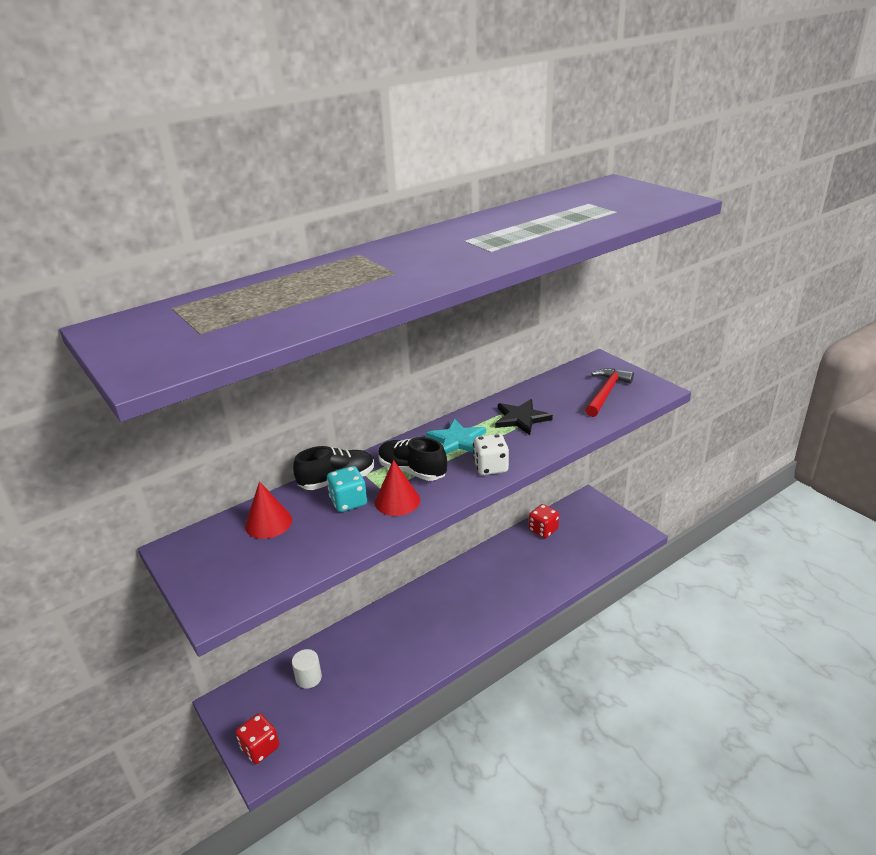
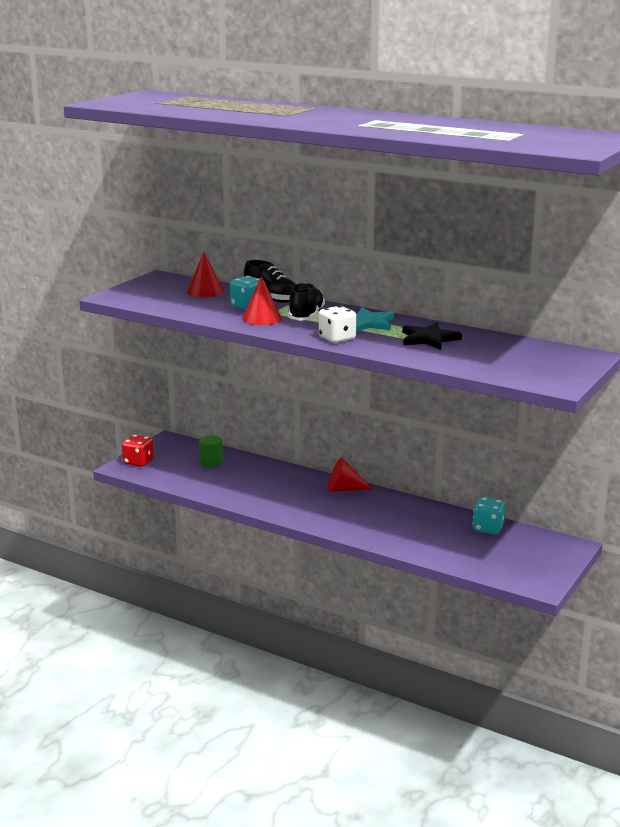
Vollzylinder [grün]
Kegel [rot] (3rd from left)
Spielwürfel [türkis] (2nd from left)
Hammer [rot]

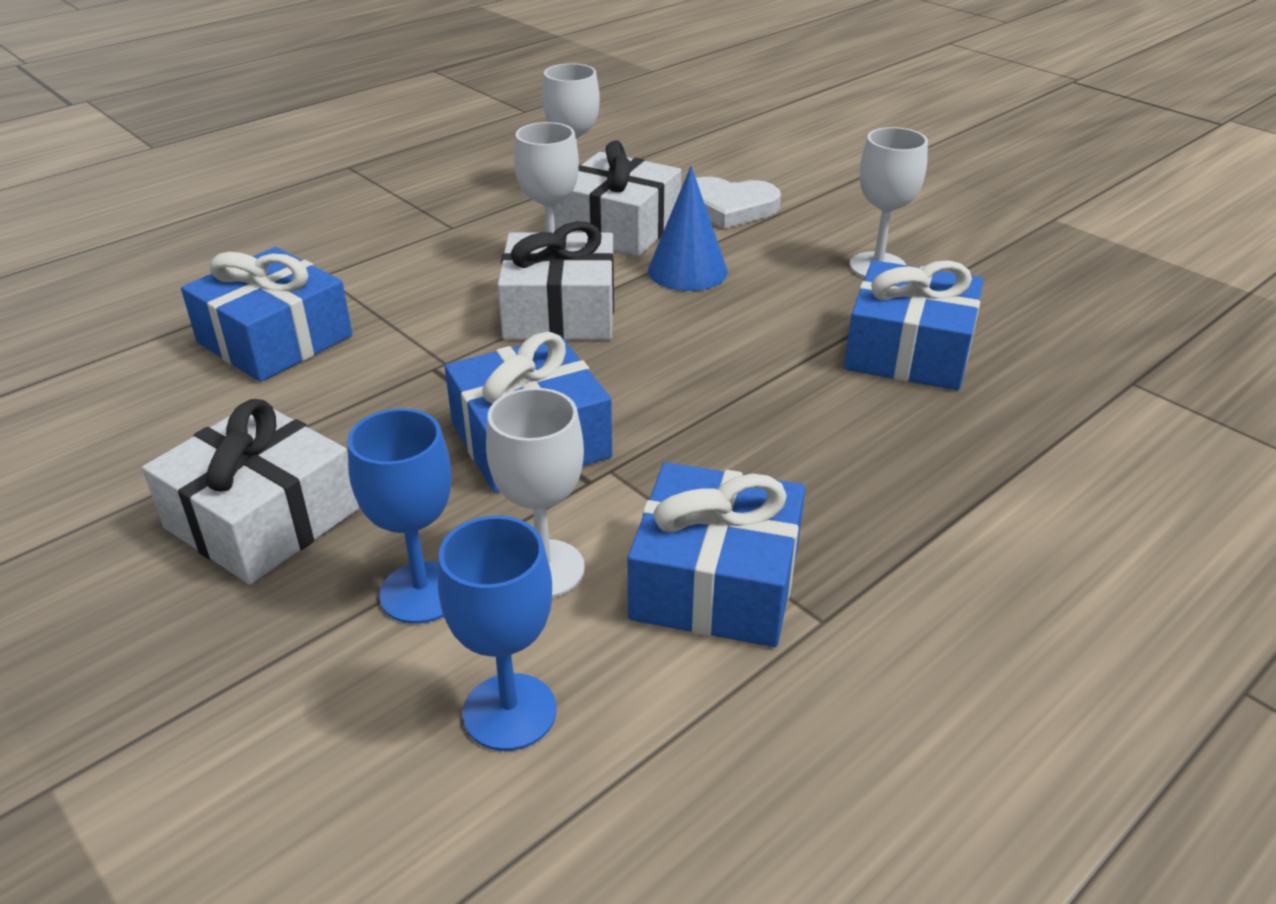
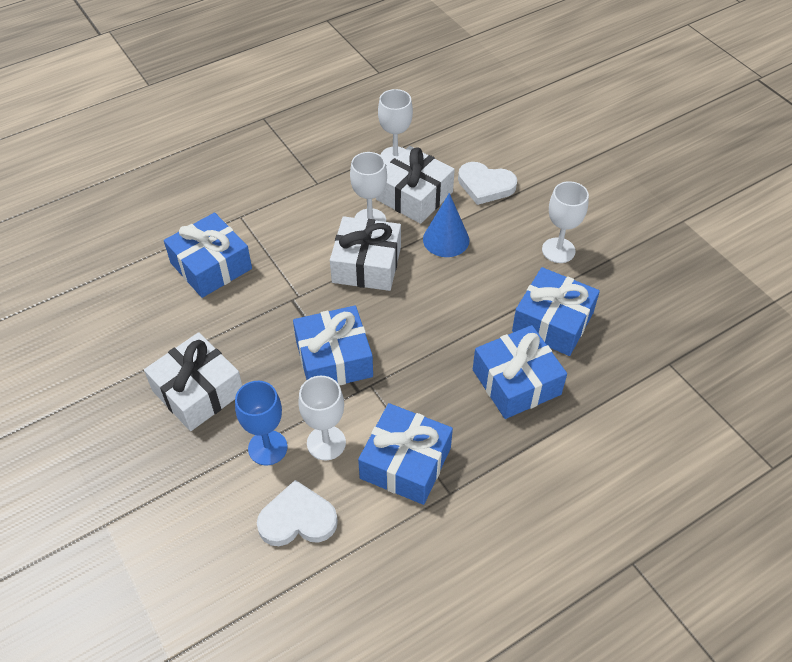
Herz [weiß] (1st from left)
Geschenk [blau] (4th from left)

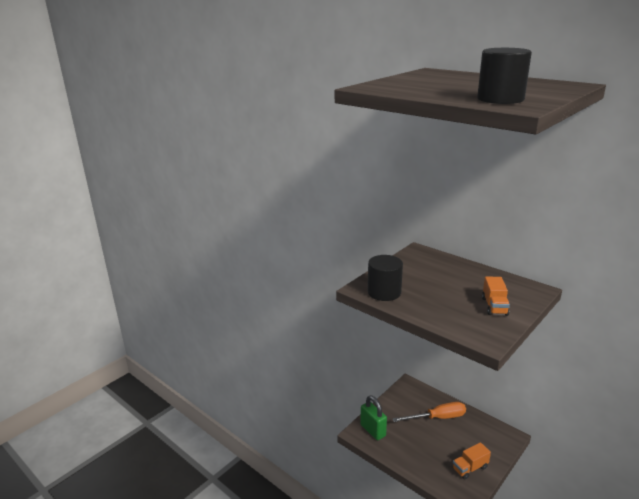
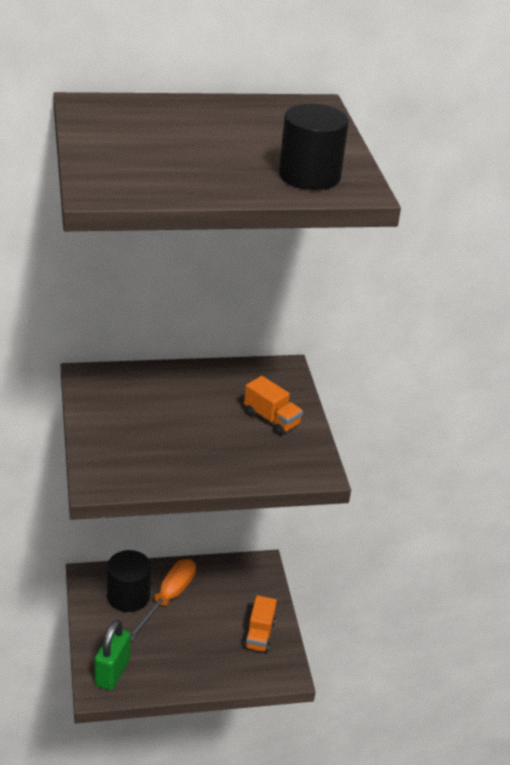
Vorhängeschloss [grün]
Vollzylinder [schwarz] (1st from left)

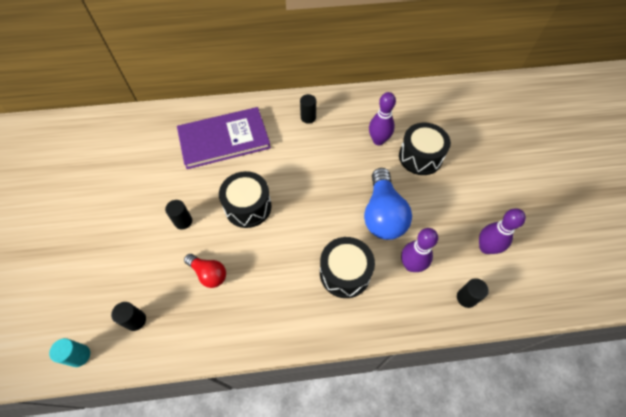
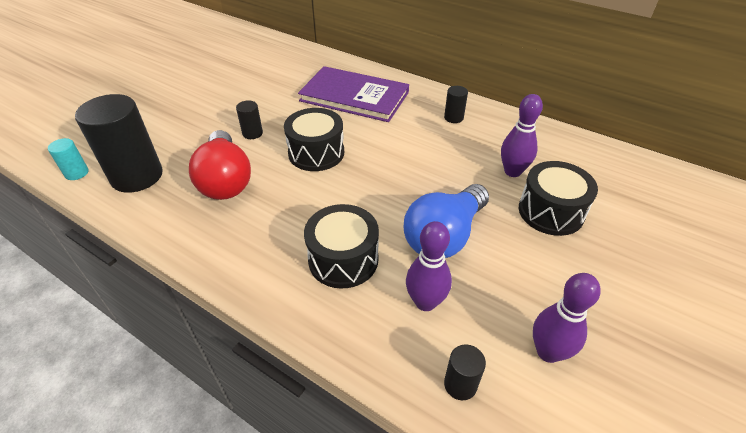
Vollzylinder [schwarz] (1st from left)
Glühbirne [rot]

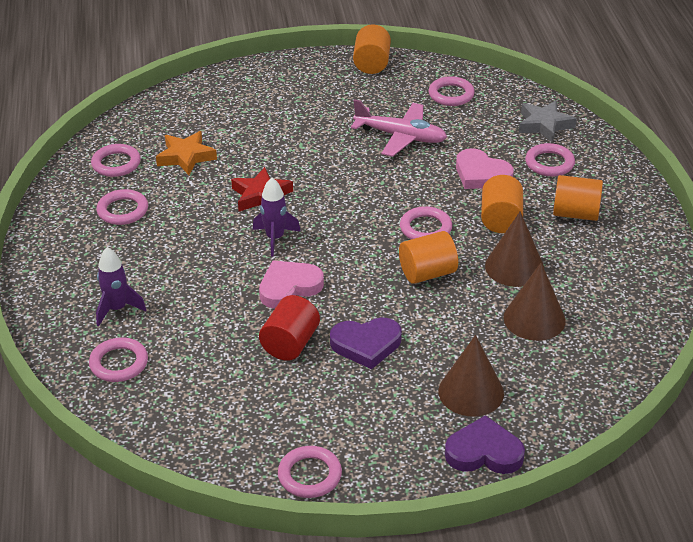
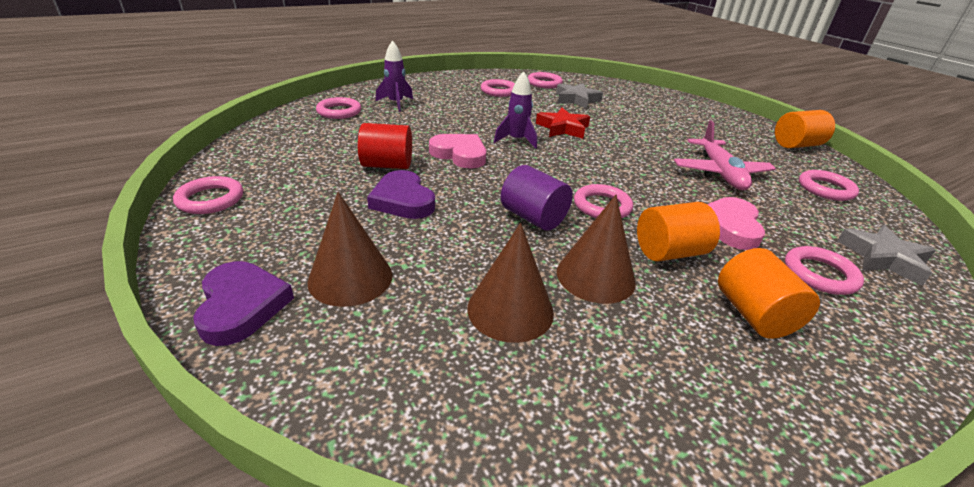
Vollzylinder [lila]
Stern [grau] (1st from left)

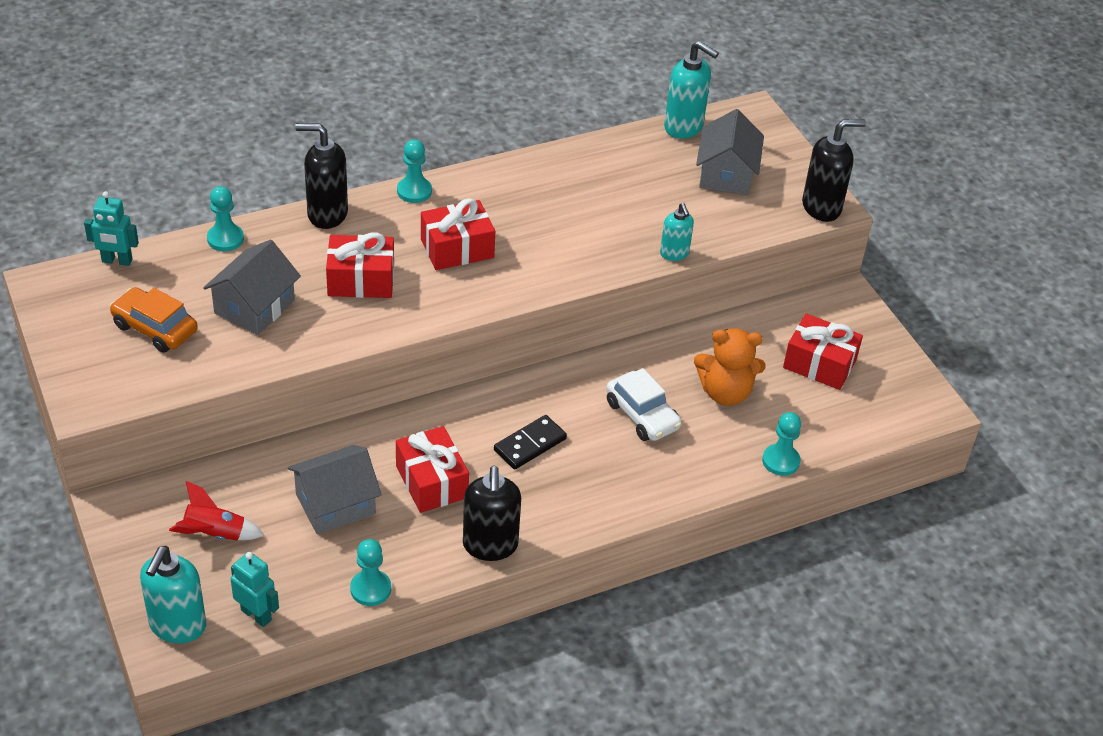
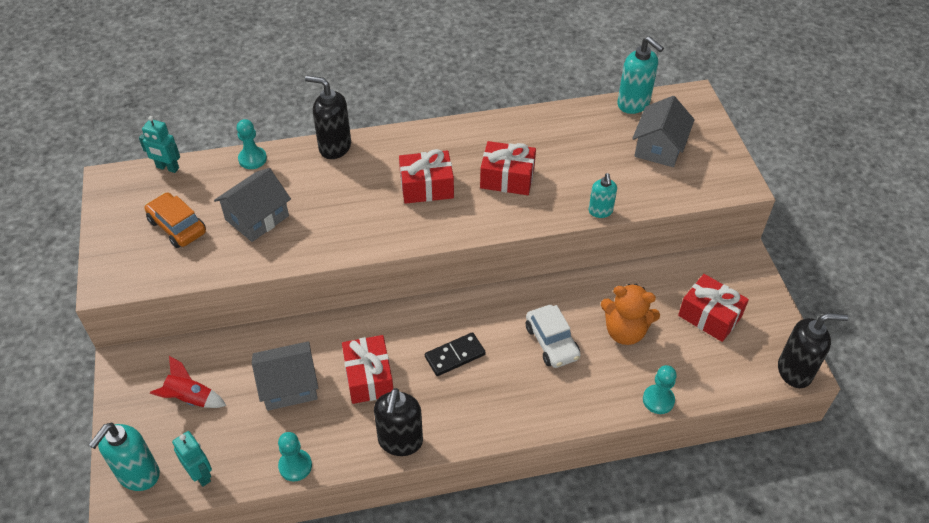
Geschenk [rot] (3rd from left)
Seifenspender [schwarz] (3rd from left)
Bauer [türkis] (3rd from left in the first image)

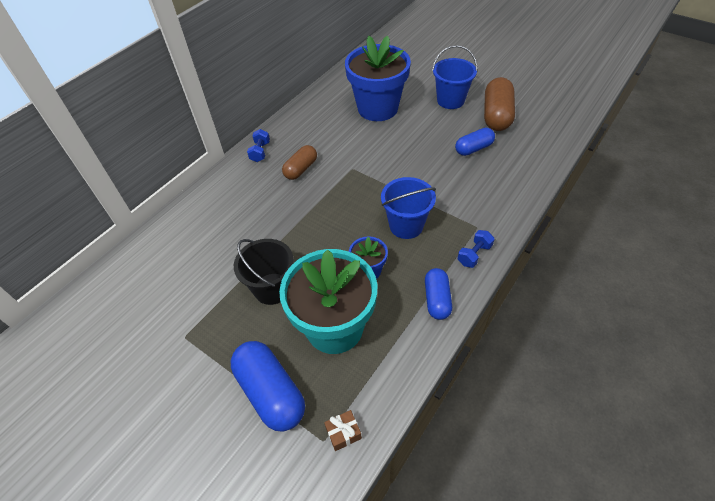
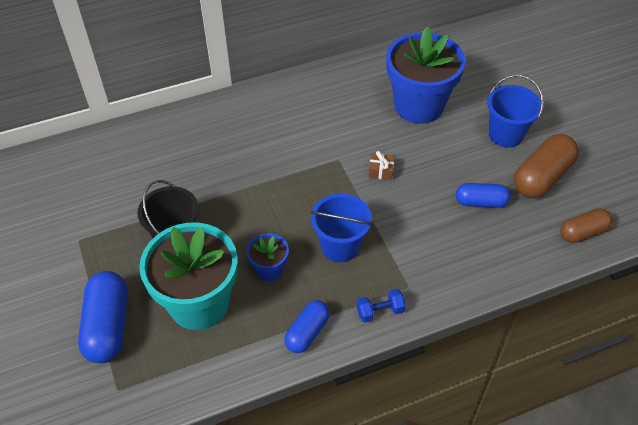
Geschenk [braun]
Kapsel [braun] (2nd from left)
Hantel [blau] (1st from left in the first image)

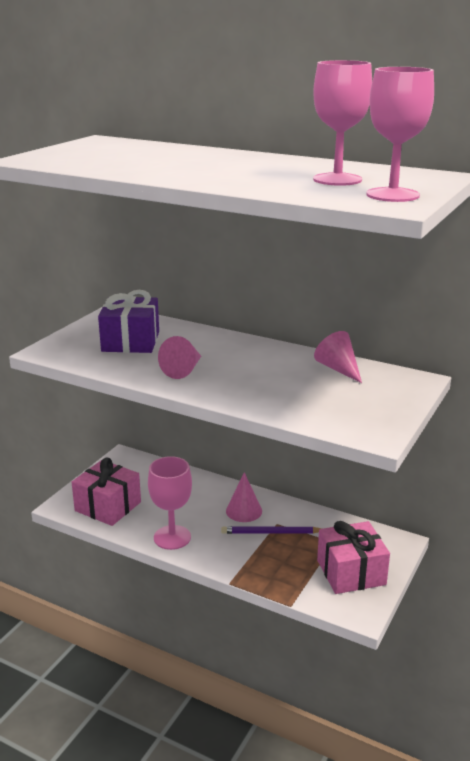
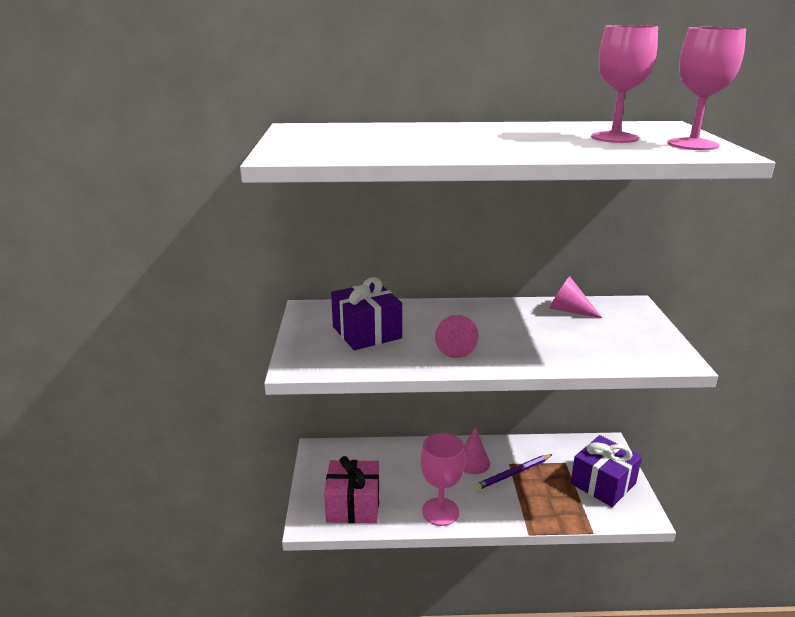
Geschenk [lila] (2nd from left)

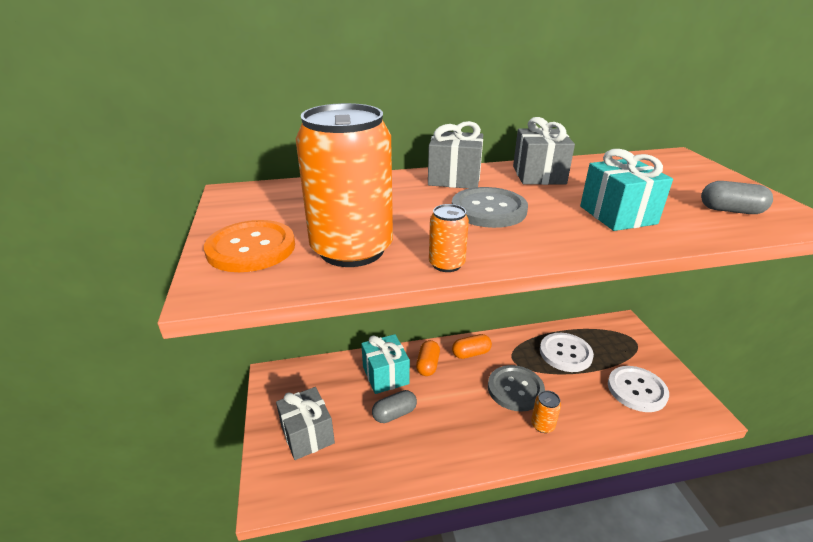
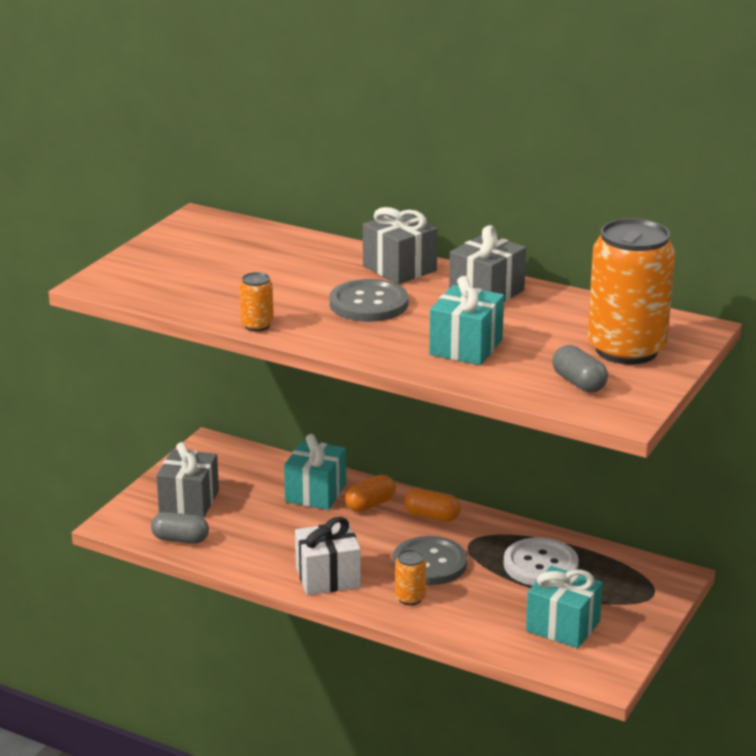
Kapsel [grau] (1st from left)
Geschenk [weiß]
Geschenk [türkis] (3rd from left)
Dose [orange] (3rd from left)
Knopf [orange]

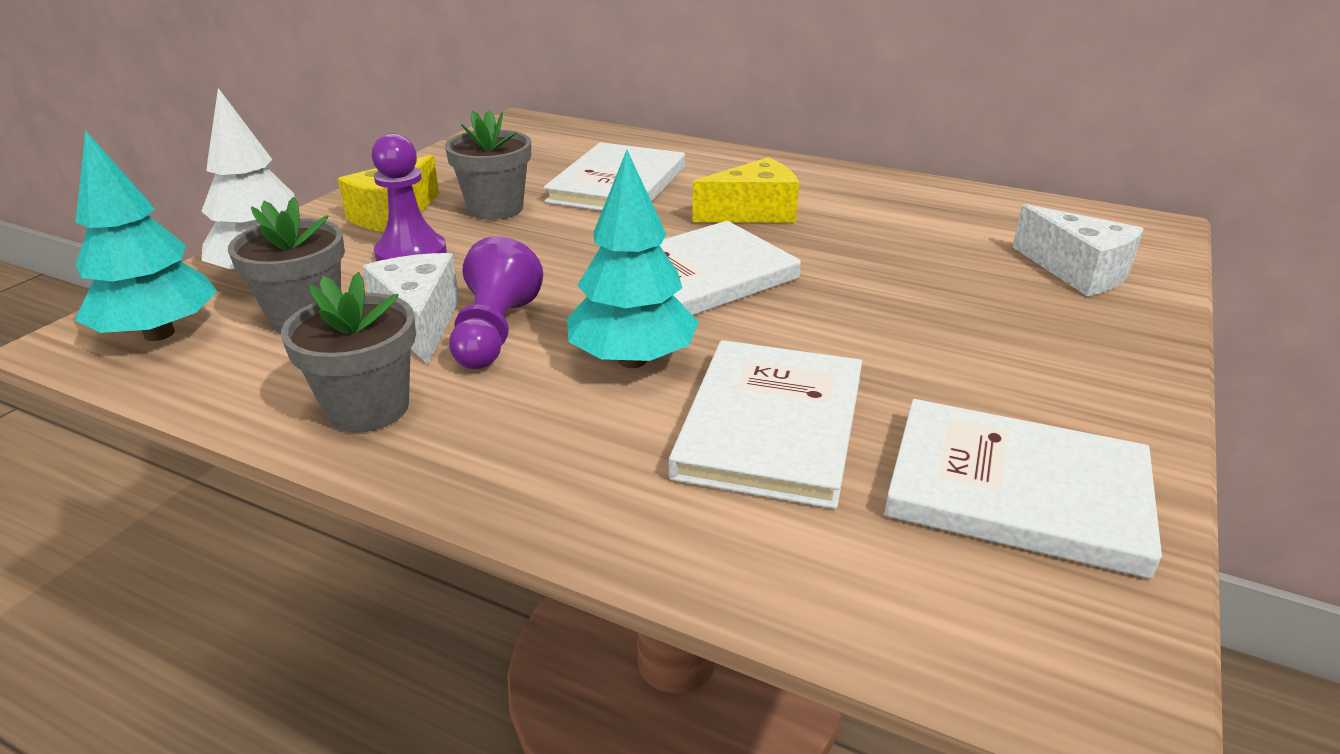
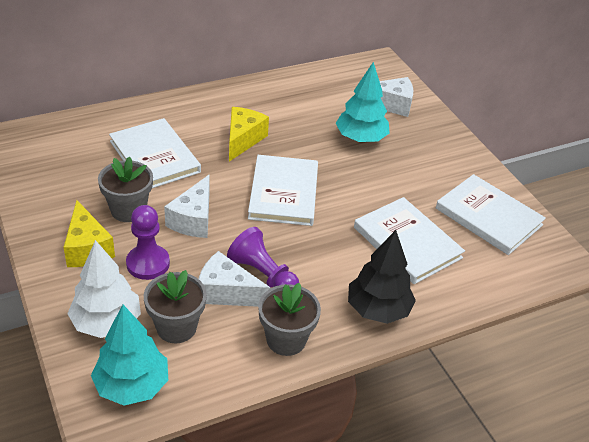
Käse [weiß] (1st from left)
Baum [türkis] (2nd from left)
Baum [schwarz]
Buch [weiß] (4th from left)

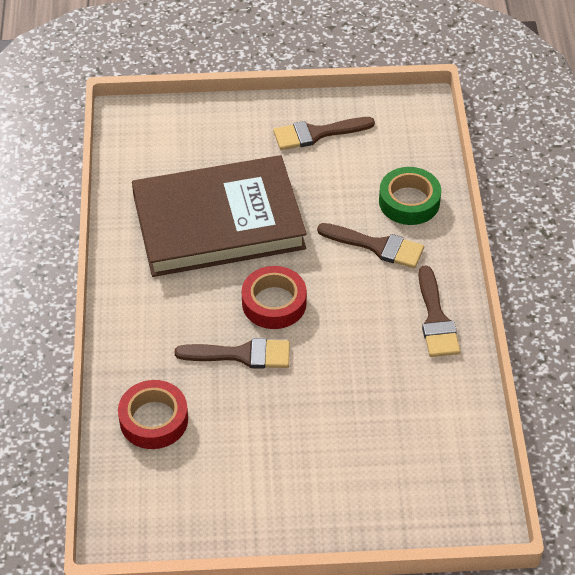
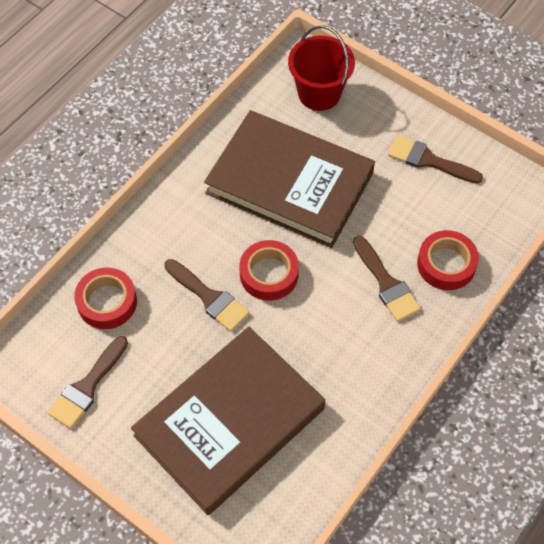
Pinsel [braun] (1st from left)
Buch [braun] (1st from left)
Eimer [rot]
Klebeband [rot] (3rd from left)

